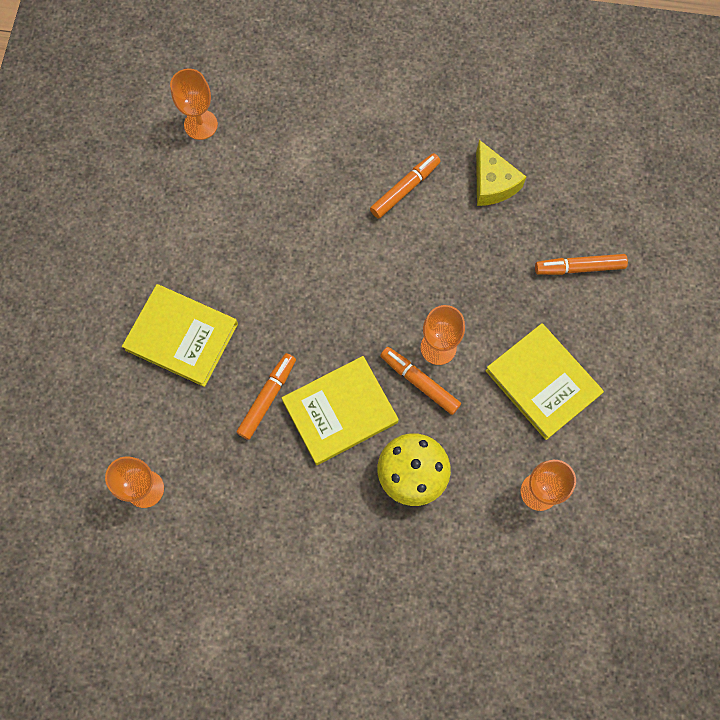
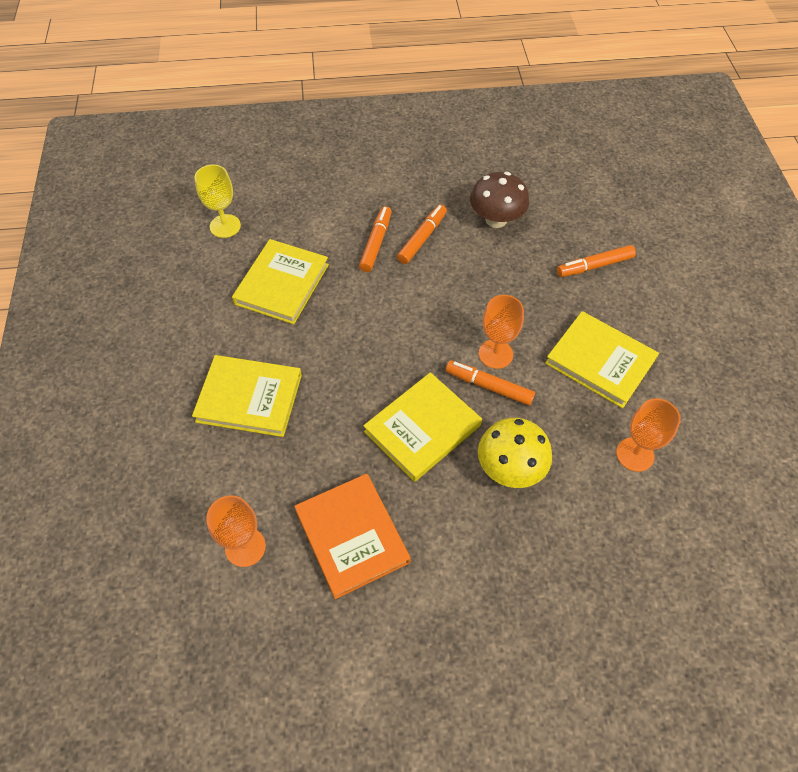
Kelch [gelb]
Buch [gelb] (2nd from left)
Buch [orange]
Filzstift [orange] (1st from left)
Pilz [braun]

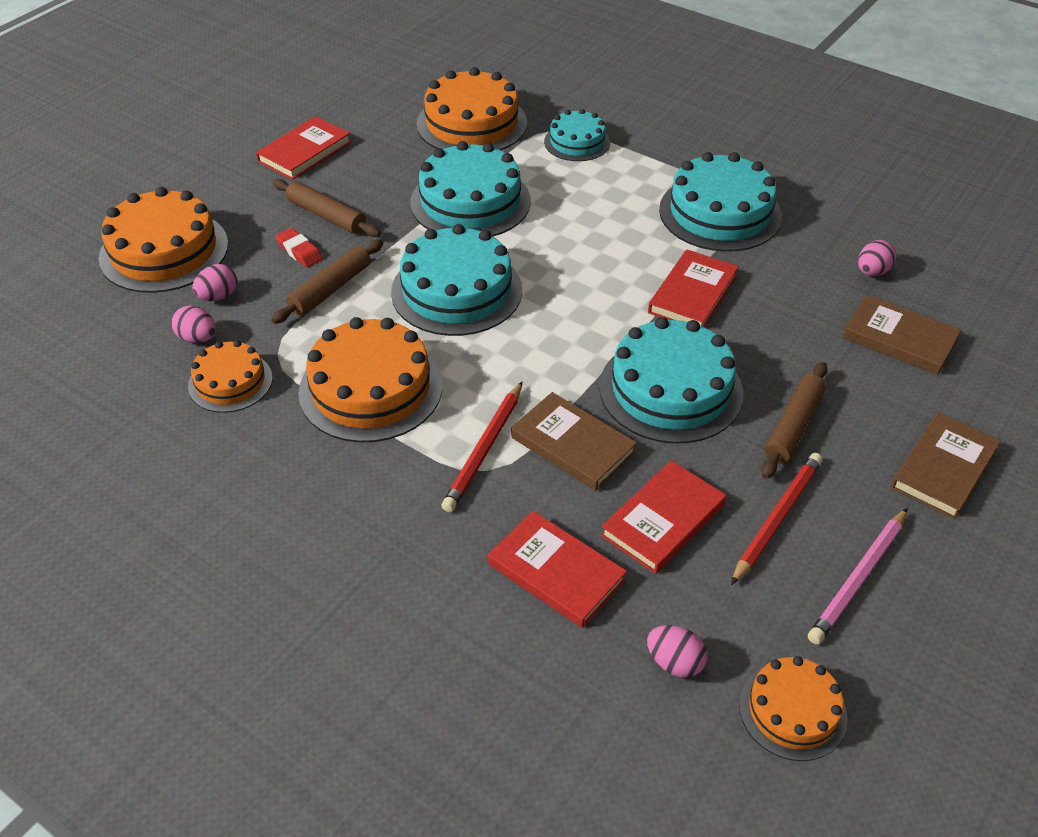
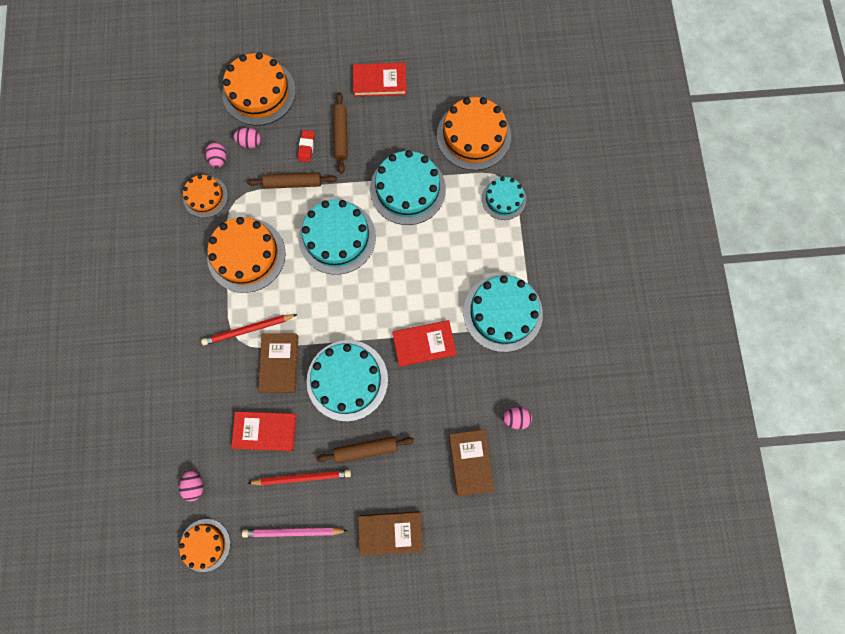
Buch [rot] (2nd from left in the first image)

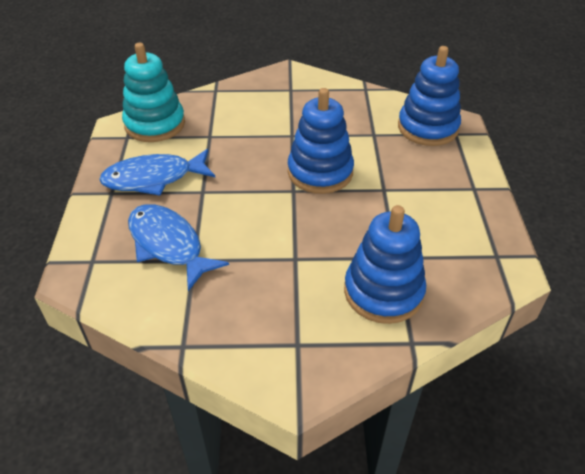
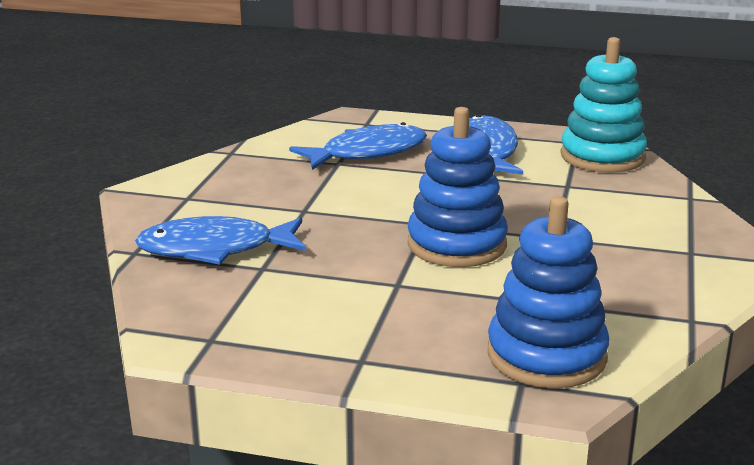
Fisch [blau] (1st from left)

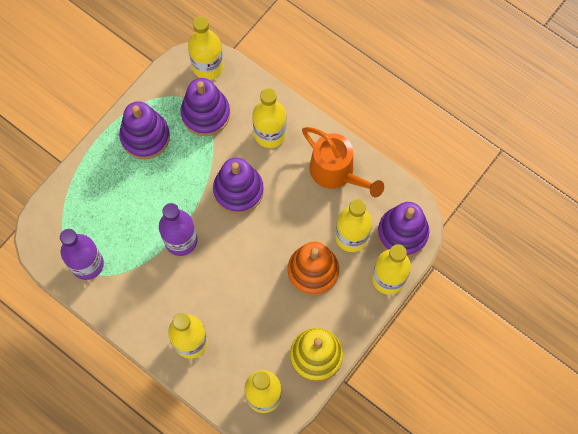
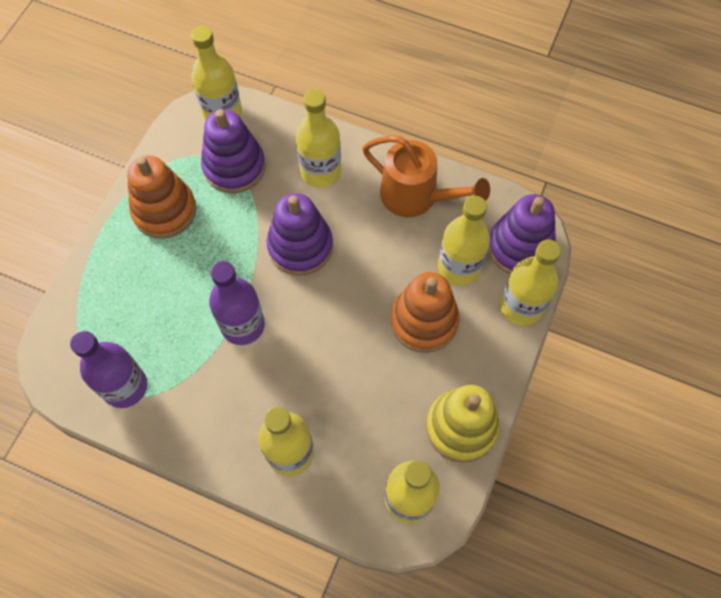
Stapelspielzeug [orange] (1st from left)

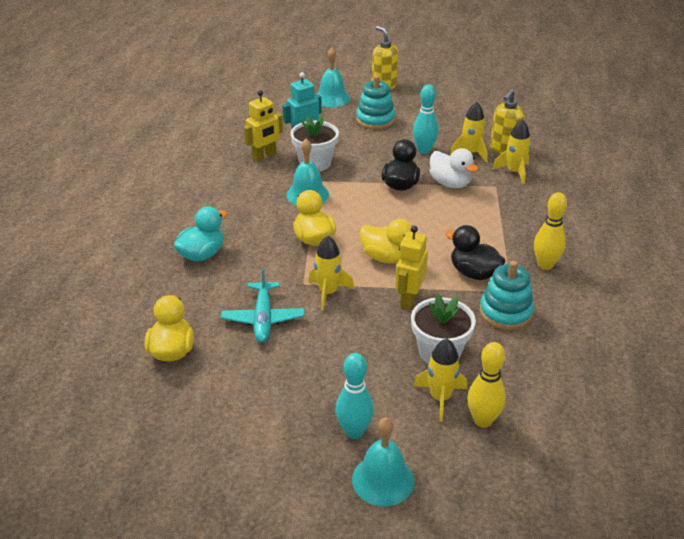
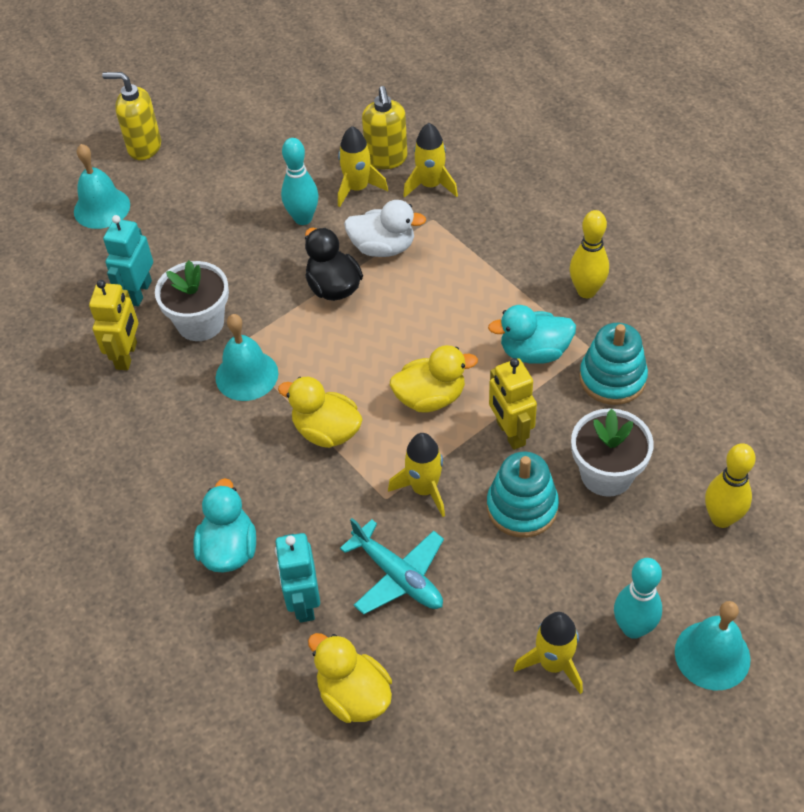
Roboter [türkis] (2nd from left)
Stapelspielzeug [türkis] (1st from left)
Ente [türkis] (2nd from left)
Rakete [gelb] (4th from left)

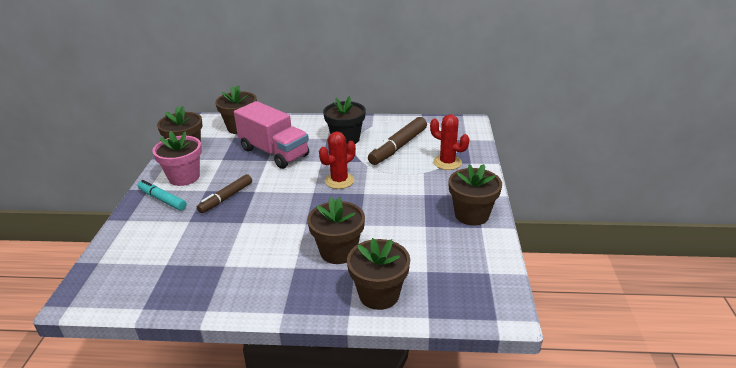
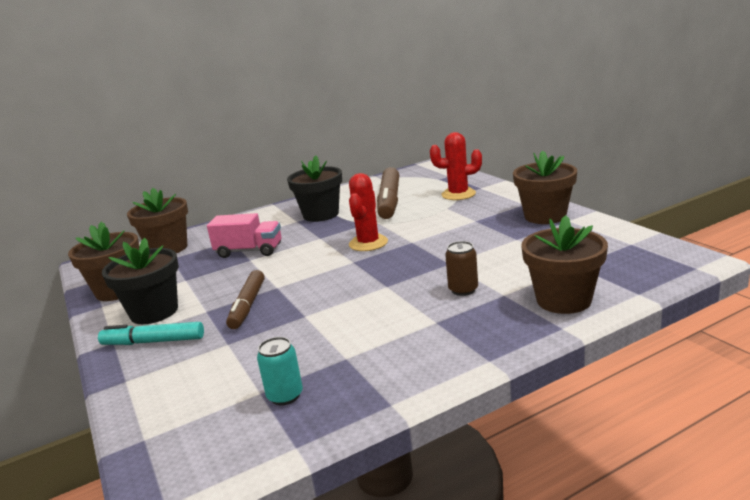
Blumentopf [schwarz] (1st from left)
Lastwagen [rosa]
Dose [türkis]
Dose [braun]

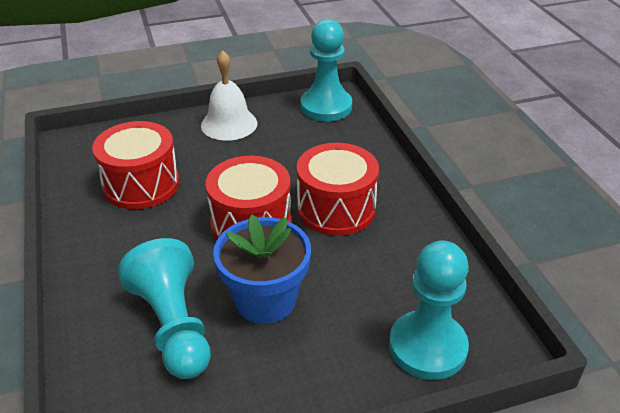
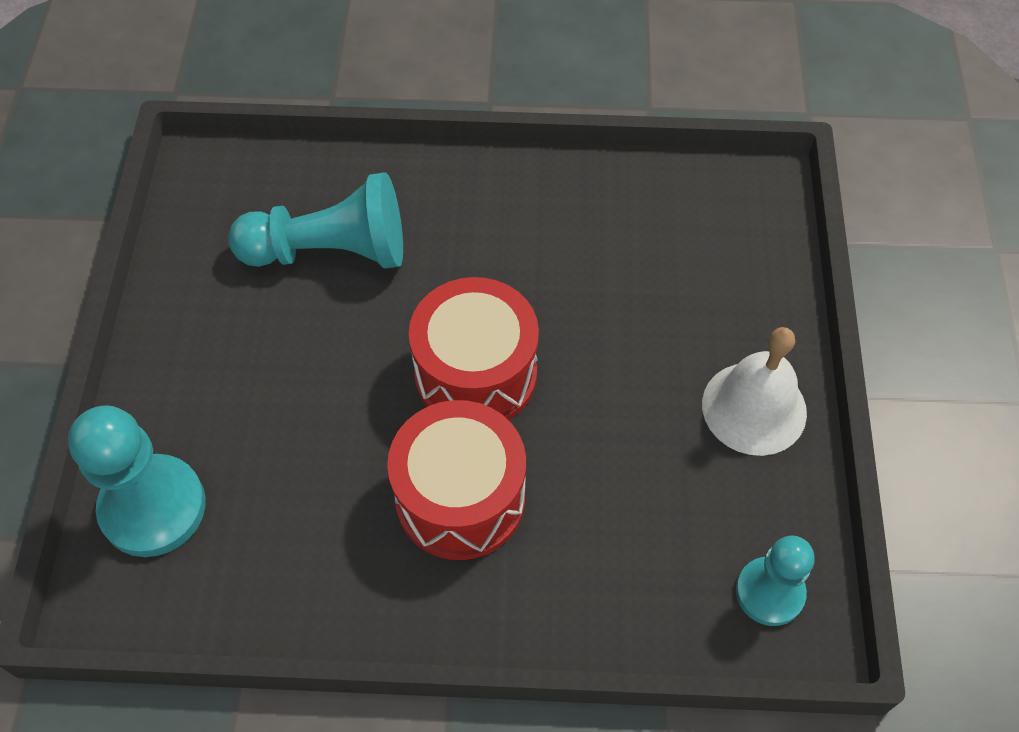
Bauer [türkis] (3rd from left)
Trommel [rot] (1st from left in the first image)
Blumentopf [blau]

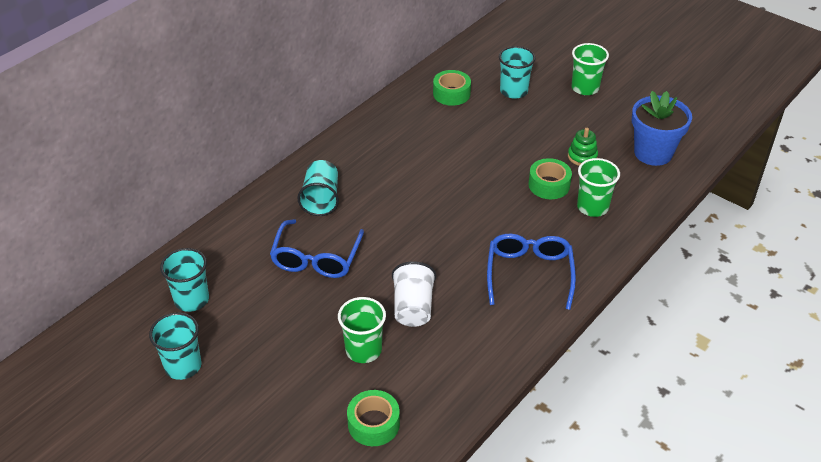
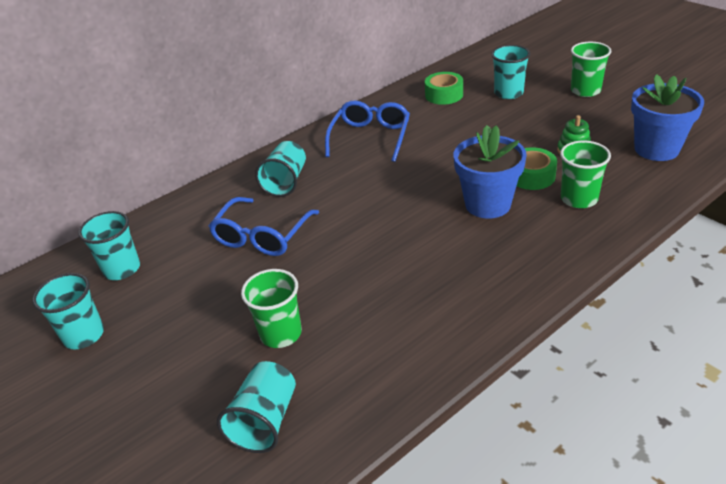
Becher [türkis] (3rd from left)
Brille [blau] (2nd from left)
Blumentopf [blau] (1st from left)
Becher [weiß]

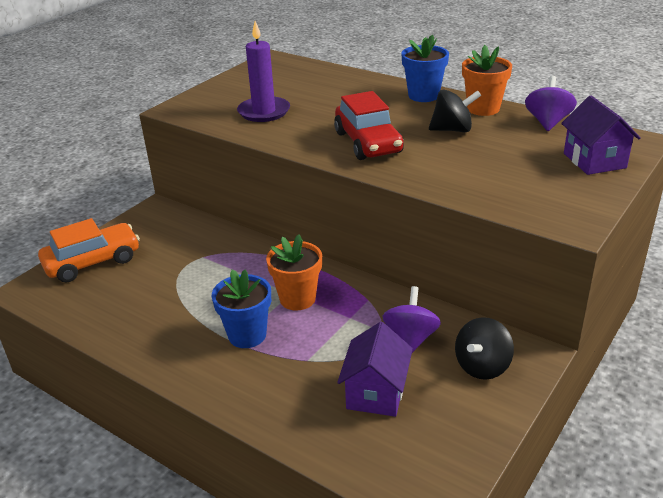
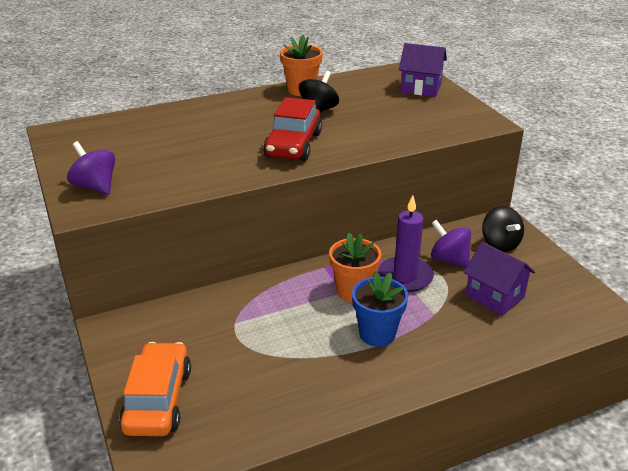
Kreisel [lila] (1st from left)
Auto [rot]
Kerze [lila]
Blumentopf [blau] (2nd from left in the first image)

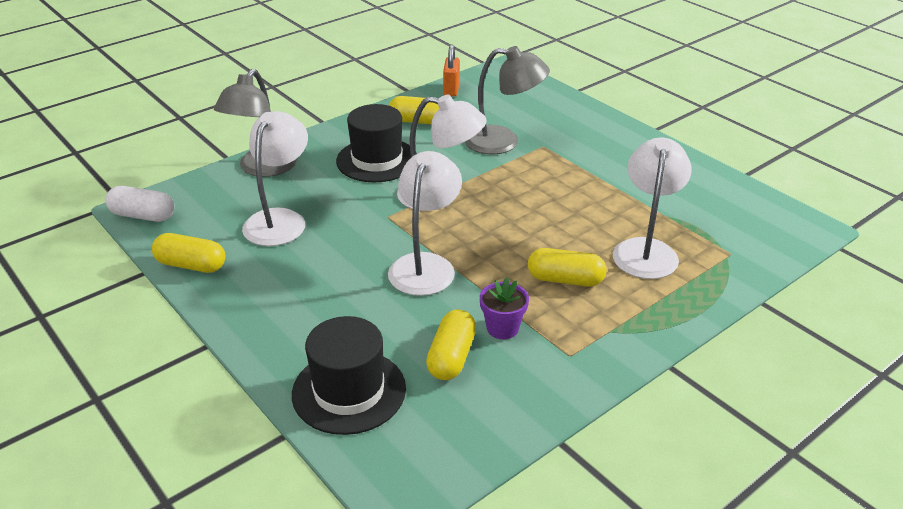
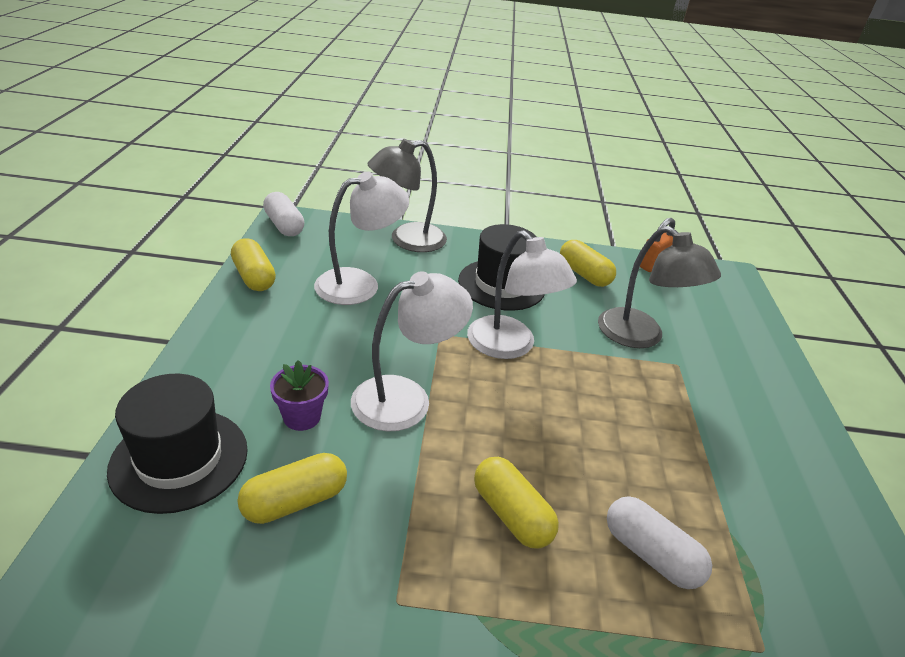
Blumentopf [lila]
Kapsel [weiß] (2nd from left)

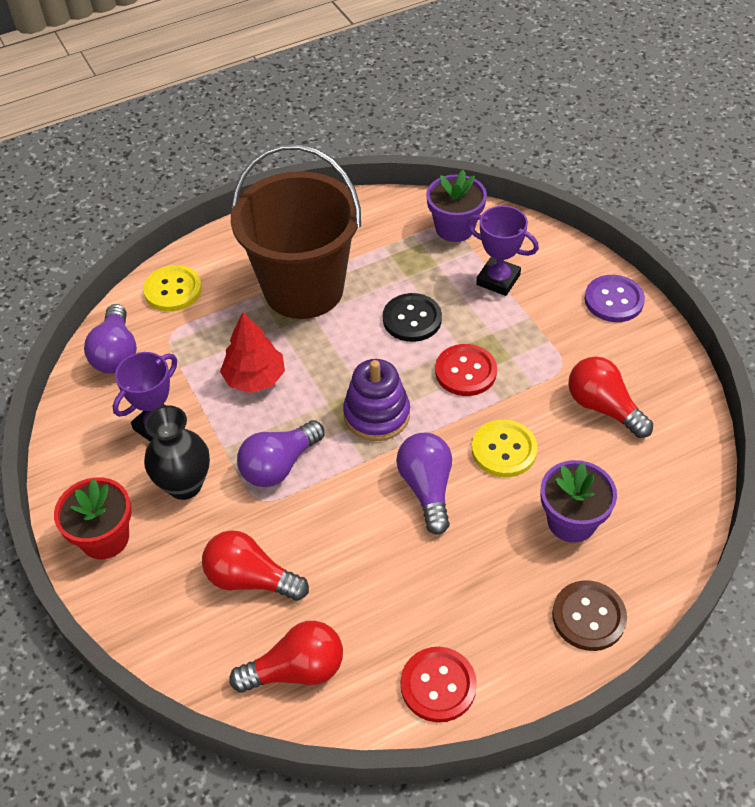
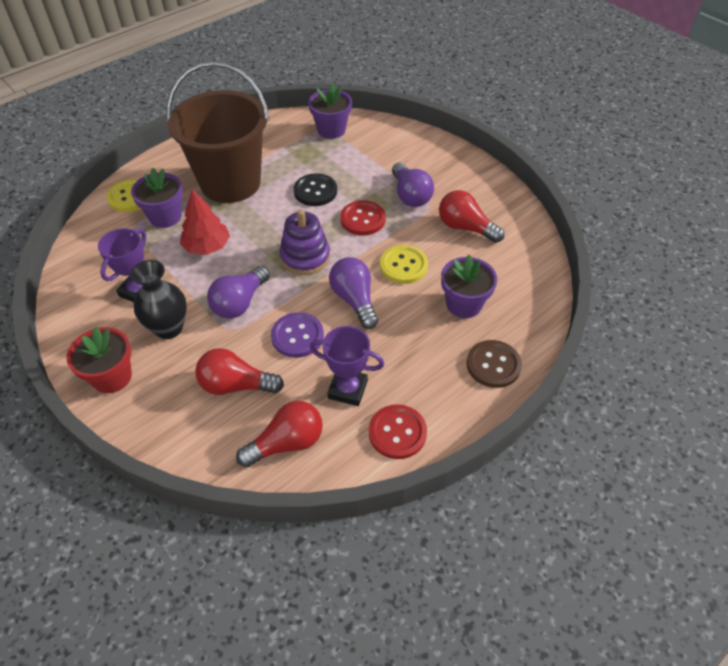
Blumentopf [lila] (1st from left)
Knopf [lila]
Pokal [lila] (2nd from left)
Glühbirne [lila] (3rd from left)

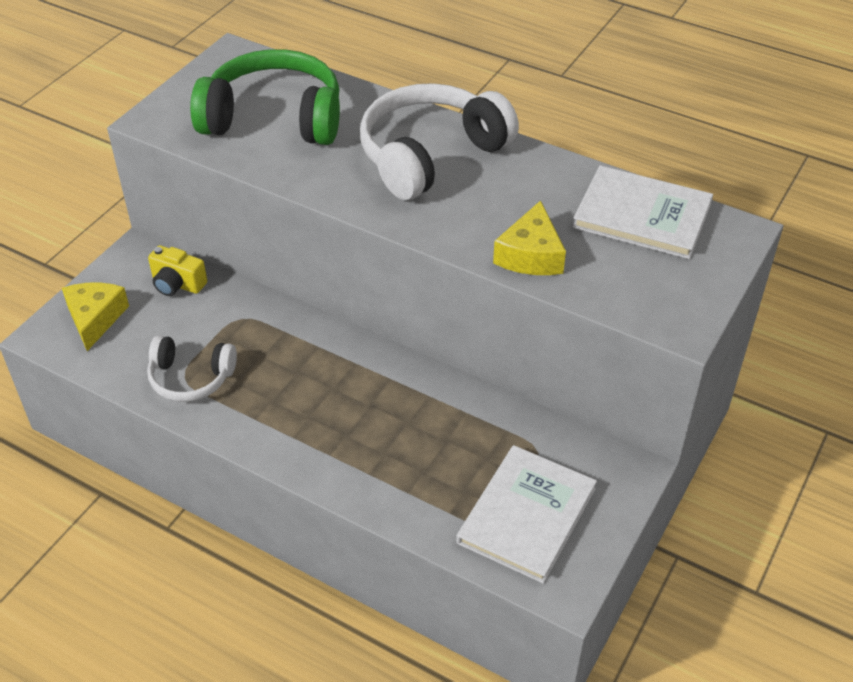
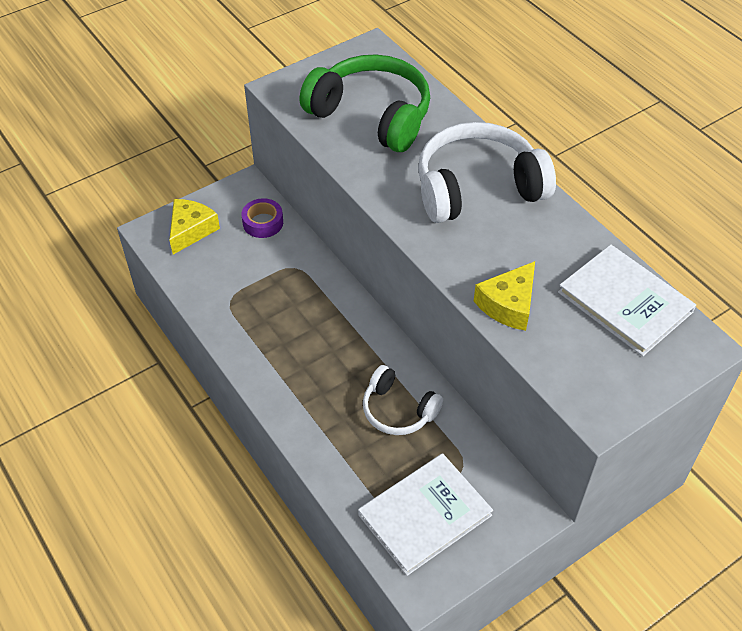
Klebeband [lila]
Kopfhörer [weiß] (1st from left)

